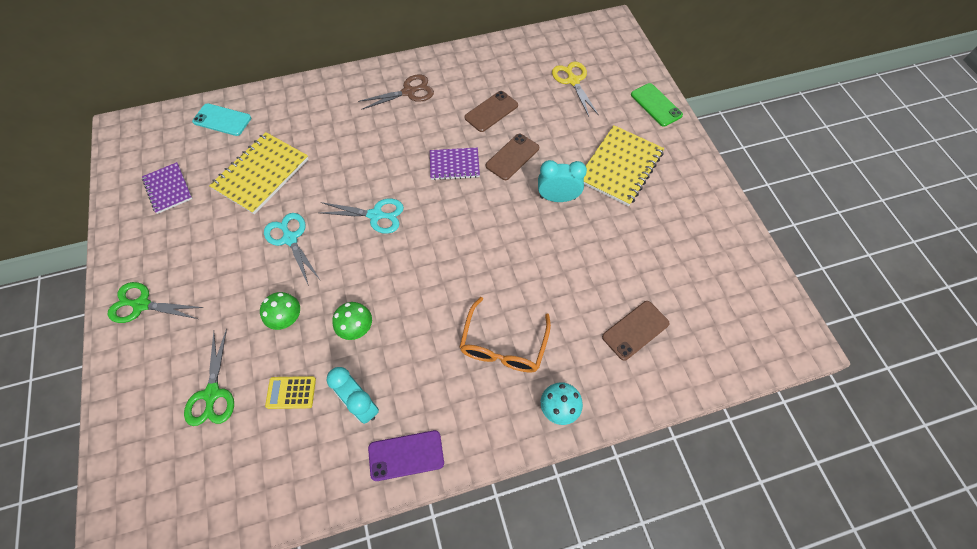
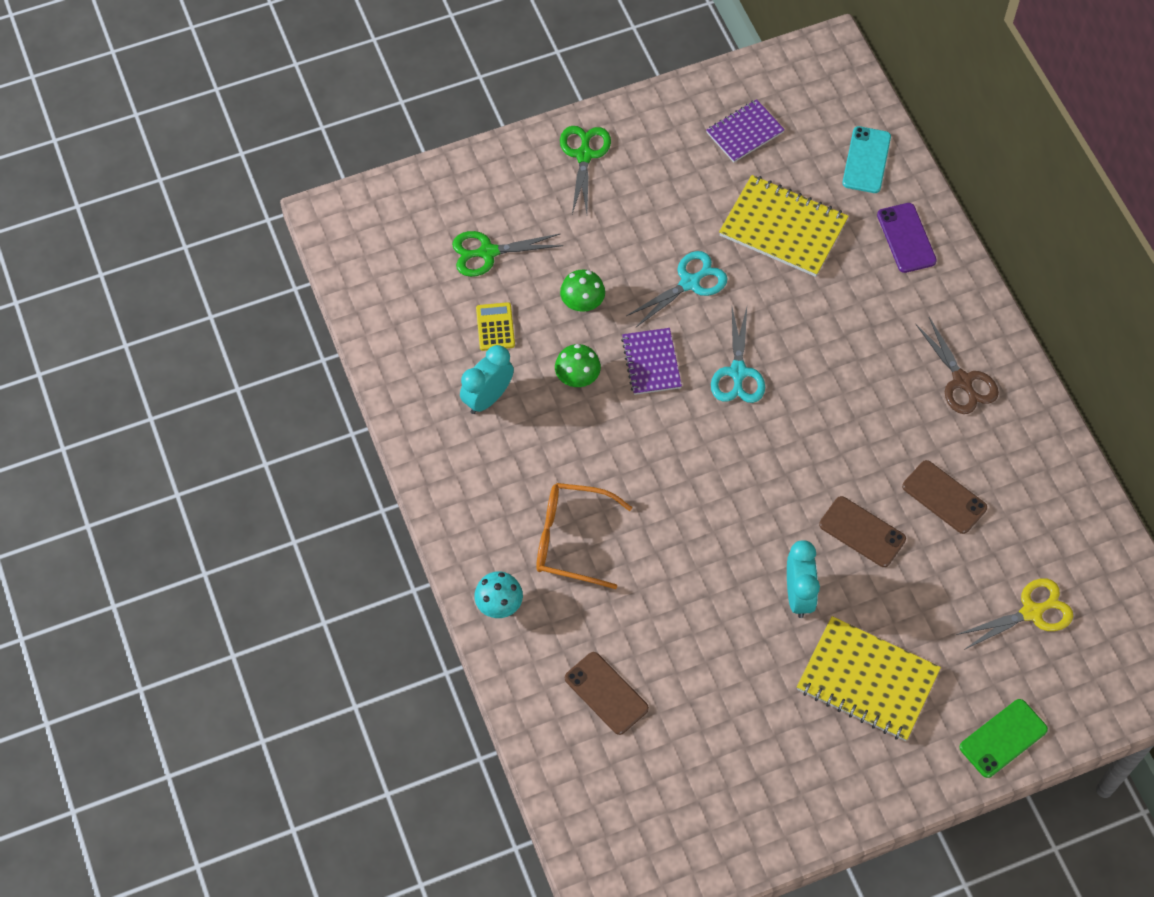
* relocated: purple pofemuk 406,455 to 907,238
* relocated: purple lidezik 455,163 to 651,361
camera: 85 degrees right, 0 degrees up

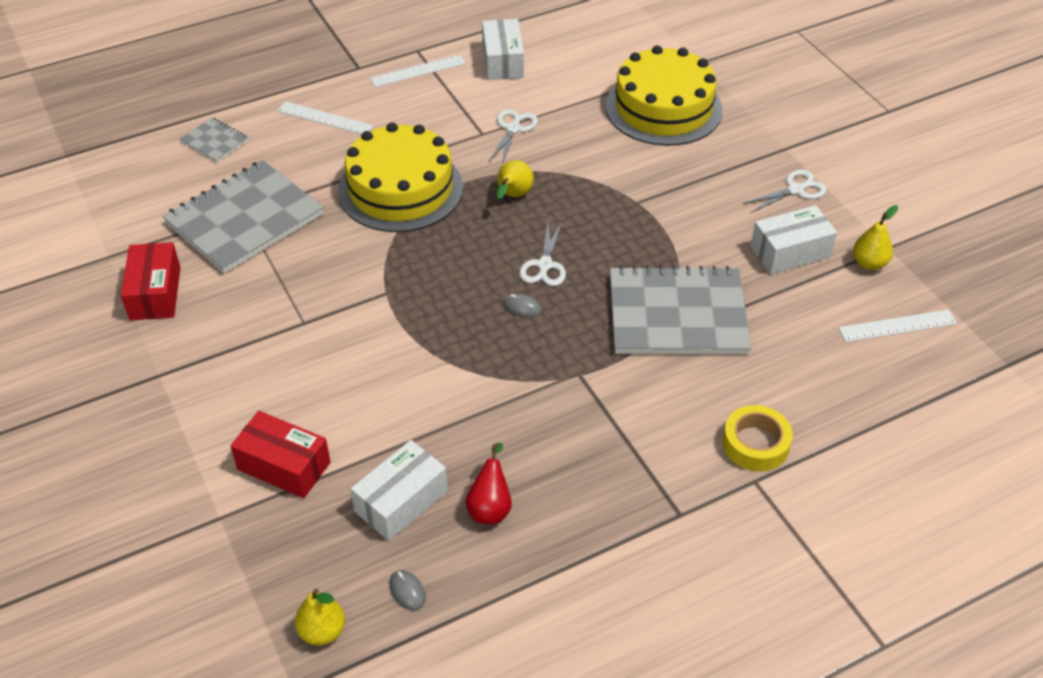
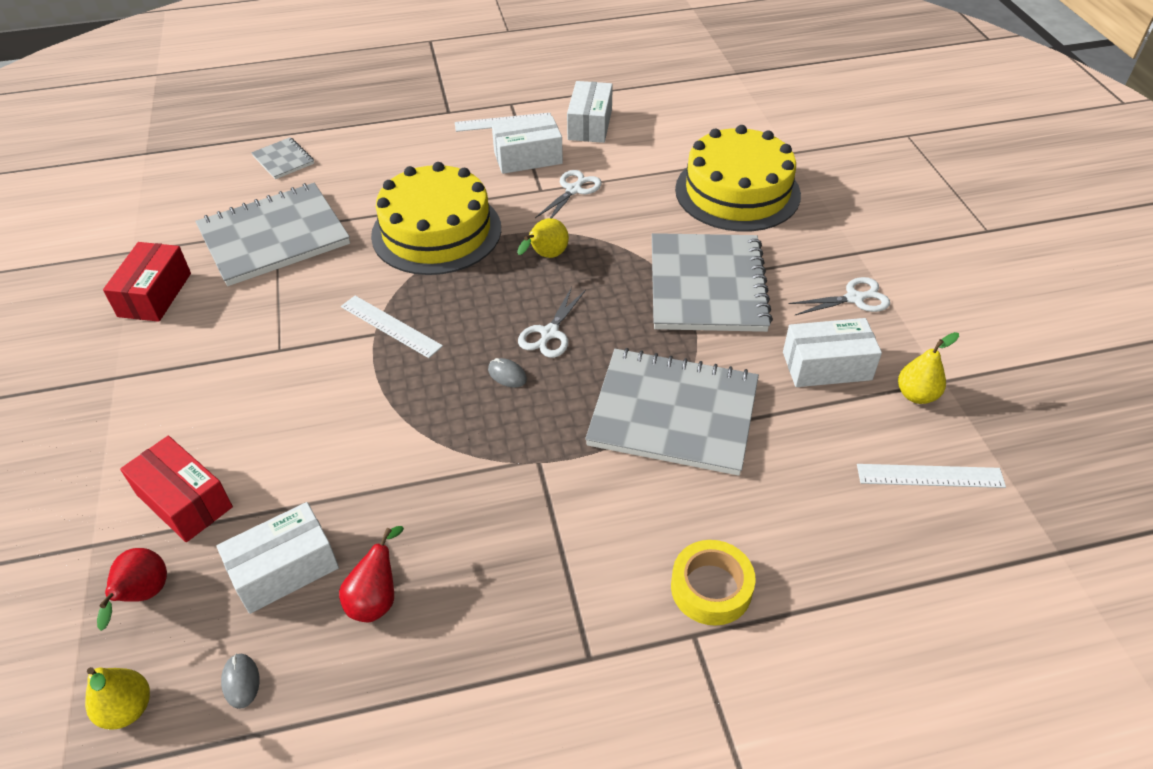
* appeared: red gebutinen 132,589
* appeared: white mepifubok 527,145
* appeared: grey lidezik 712,282
* relocated: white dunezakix 325,118 to 392,327
camera: 15 degrees right, 0 degrees up

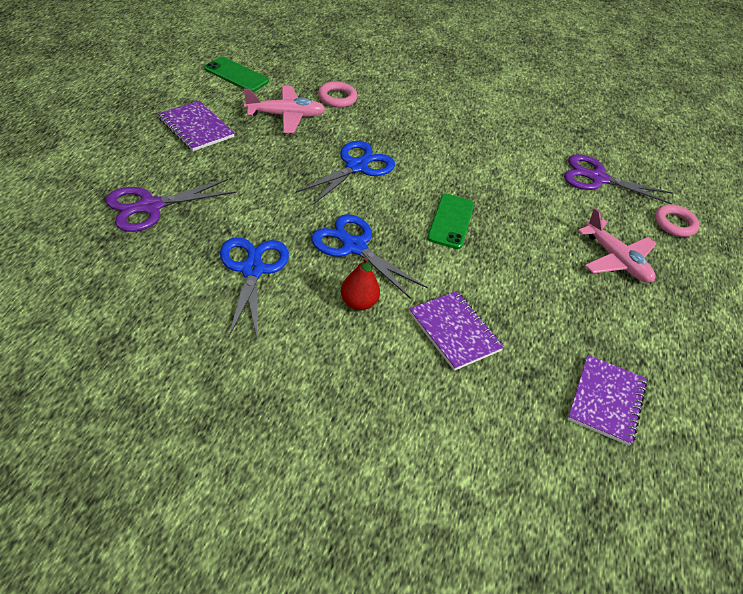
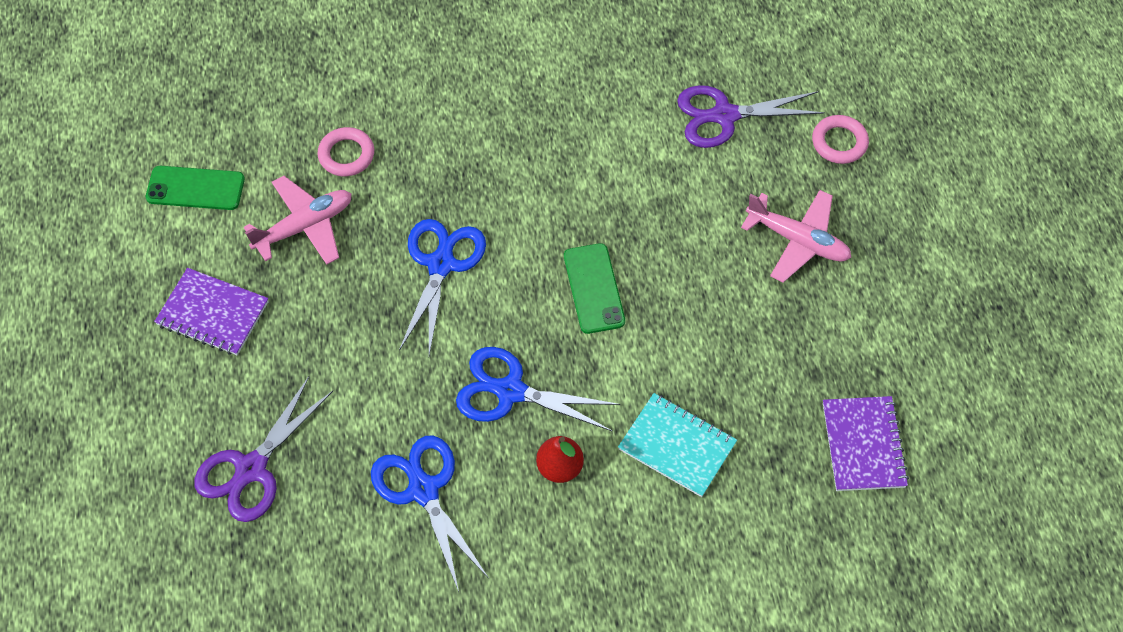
* colour: purple lidezik 456,331 to turquoise lidezik 677,445
camera: 20 degrees left, 15 degrees up

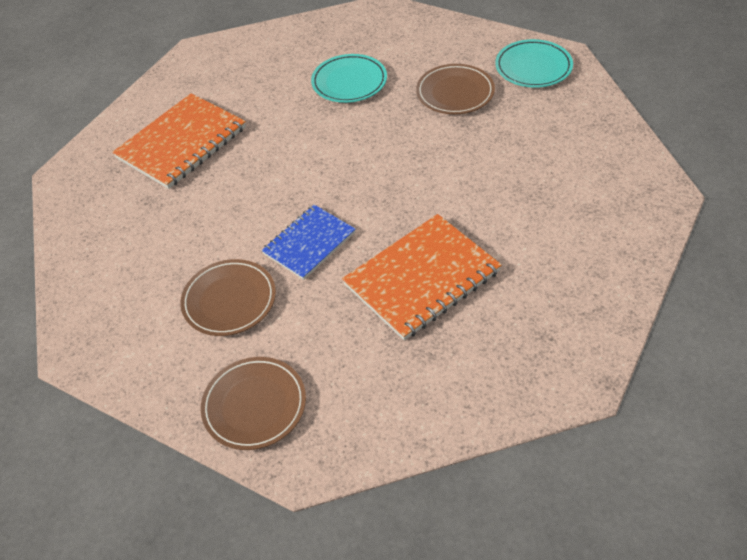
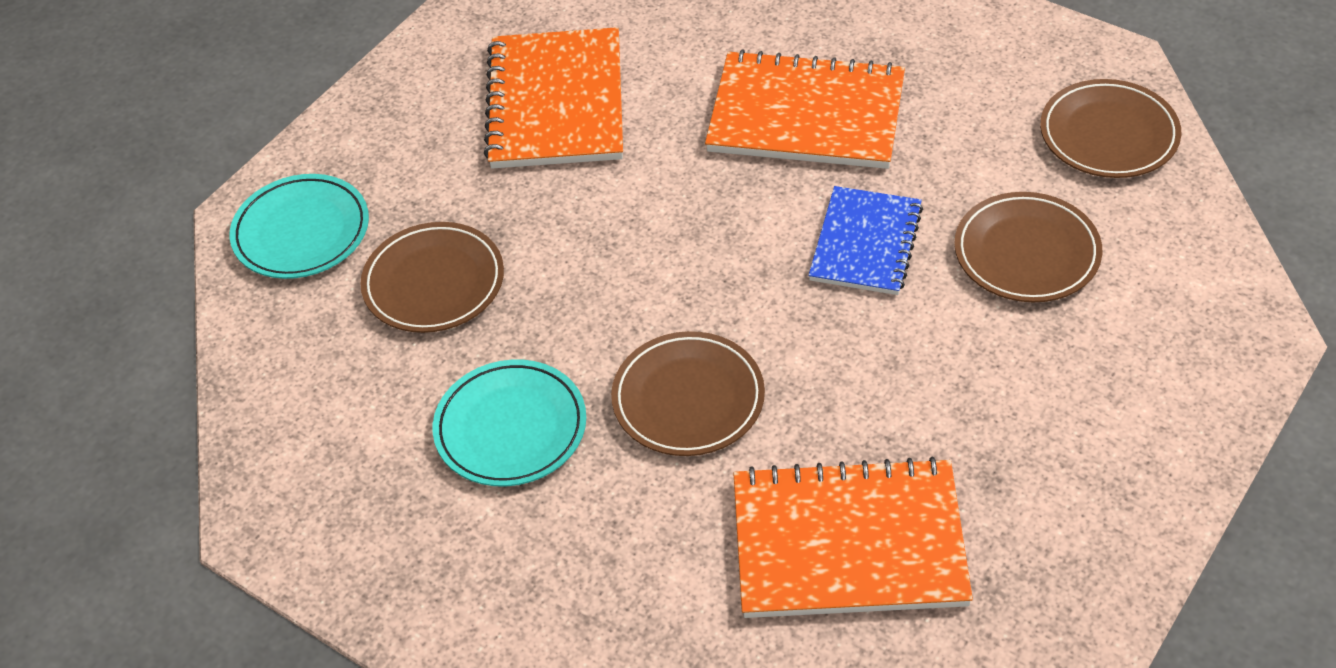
* appeared: orange lidezik 553,98
* appeared: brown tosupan 688,393
* spun: blue lidezik 308,242 = 865,240 75 degrees counterclockwise
camera: 130 degrees left, 0 degrees up

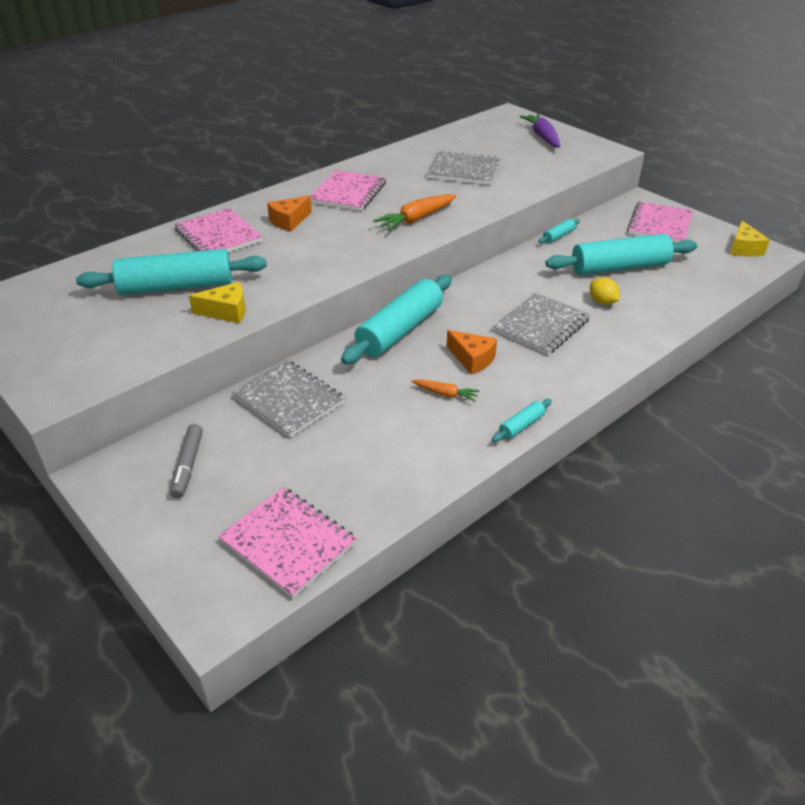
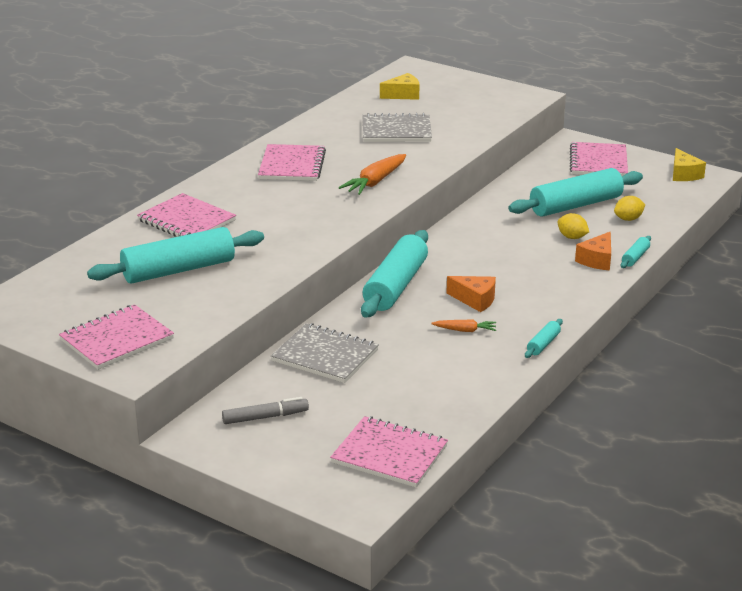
* missing: grey lidezik 541,324
* missing: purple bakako 540,131
* appeared: pink lidezik 116,337
* appeared: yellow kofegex 629,208
* relocated: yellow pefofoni 217,302 to 399,86
* relocated: orange pefofoni 289,214 to 593,251
* relocated: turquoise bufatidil 559,231 to 636,252
* spun: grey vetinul 186,461 = 265,410 90 degrees counterclockwise
camera: 15 degrees left, 10 degrees down

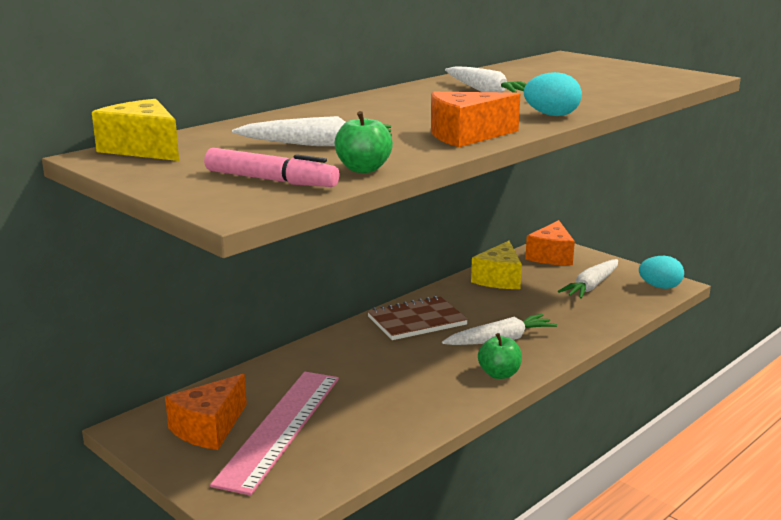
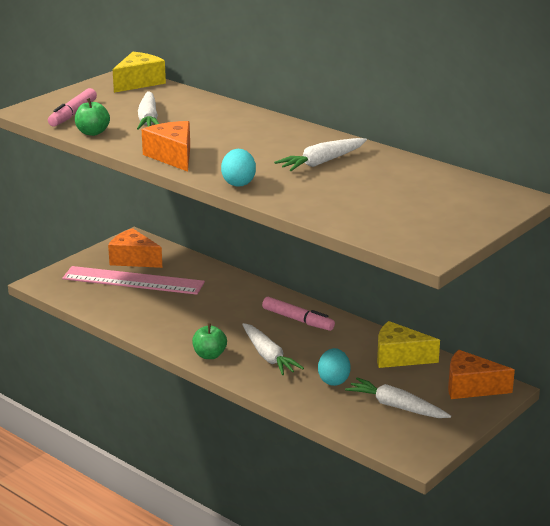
* relocated: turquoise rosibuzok 661,272 to 334,367
* exchanged: brown lidezik 417,318 to pink vetinul 298,314
camera: 85 degrees right, 5 degrees up

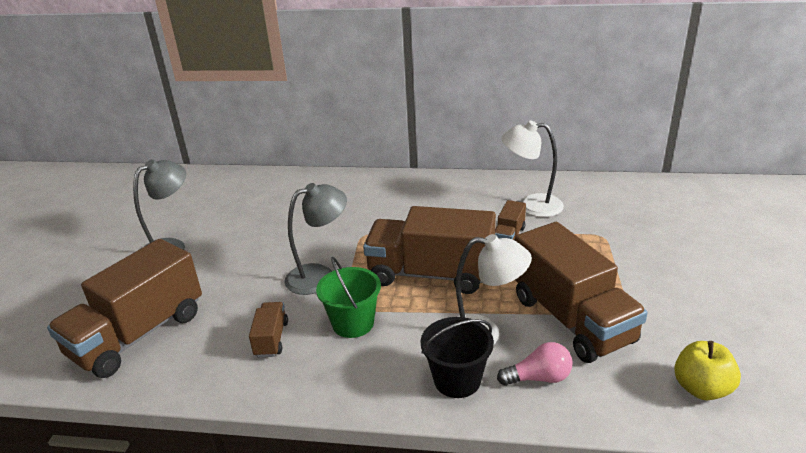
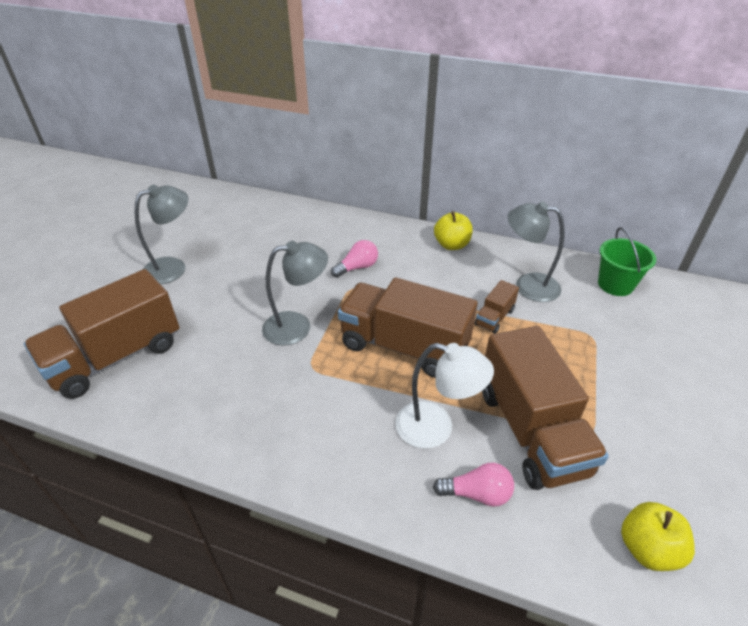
* missing: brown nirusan 268,329
* missing: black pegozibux 457,357
* appeared: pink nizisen 354,259
* appeared: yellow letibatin 453,230
* relocated: green pegozibux 348,297 to 627,261
* colour: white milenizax 532,168 to grey milenizax 536,252
camera: 10 degrees right, 10 degrees up

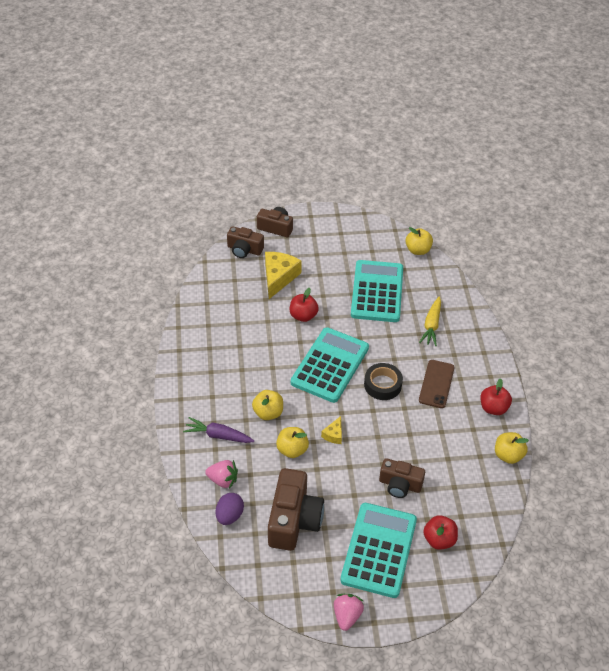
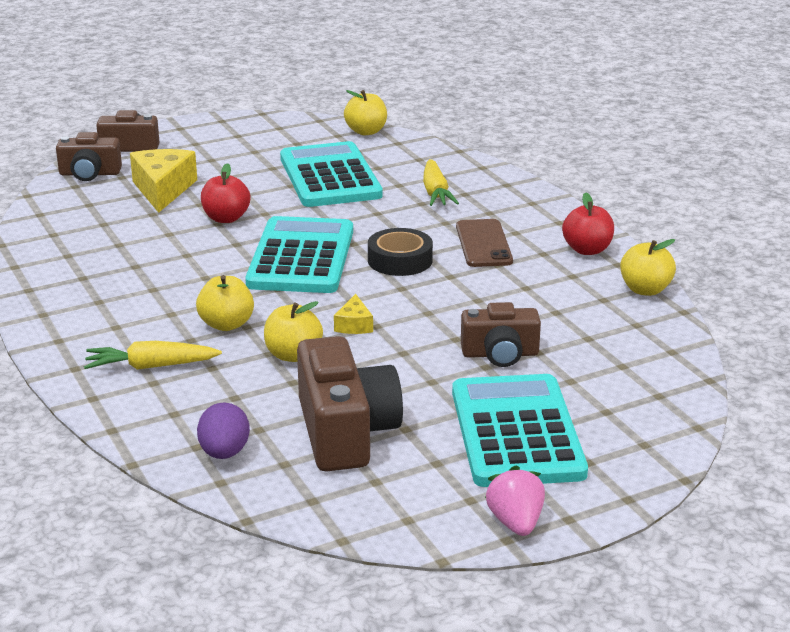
* missing: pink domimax 221,474
* missing: red letibatin 440,532
* colour: purple bakako 218,430 to yellow bakako 153,355
camera: 20 degrees left, 20 degrees down

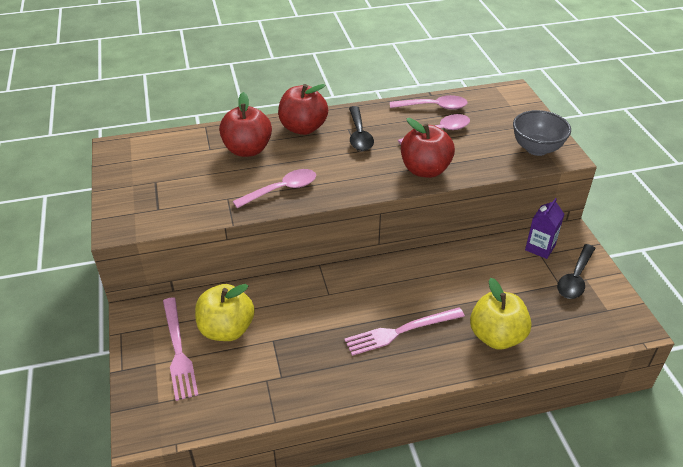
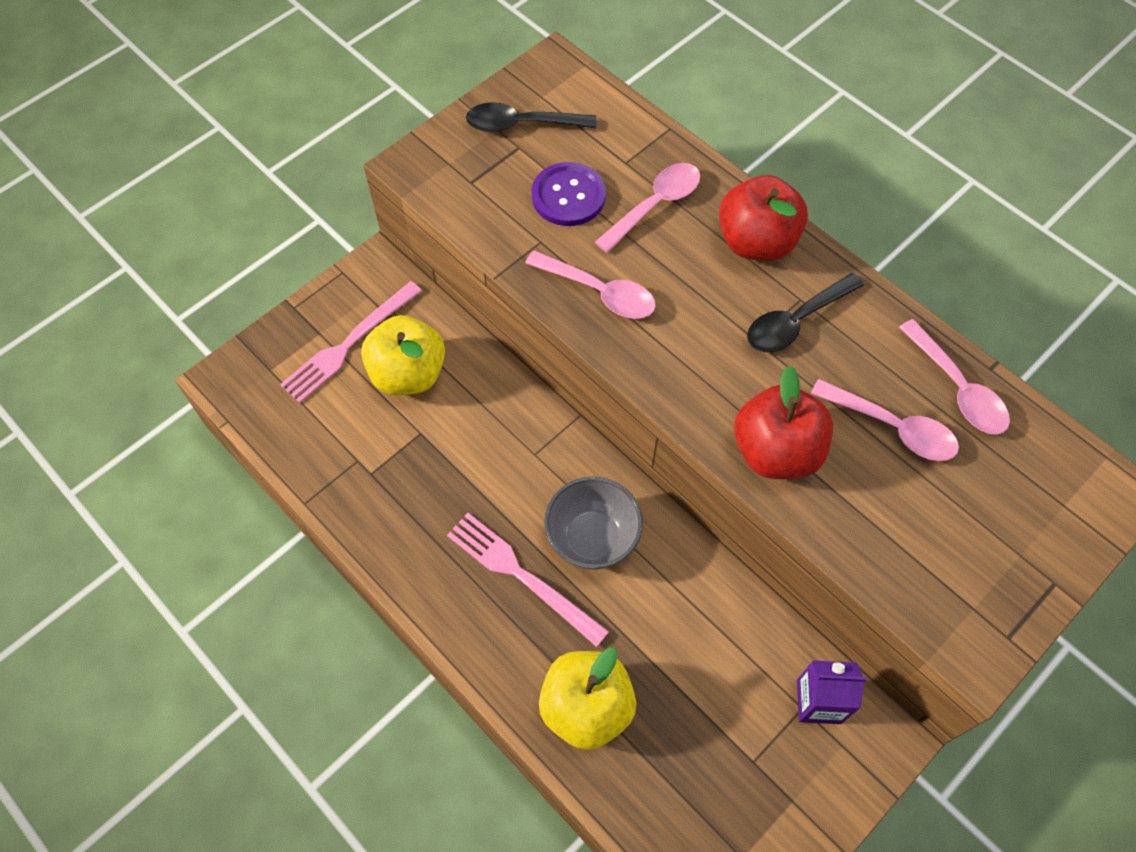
* appeared: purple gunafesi 569,194
* relocated: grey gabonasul 542,133 to 593,523
* relocated: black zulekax 576,271 to 531,117
* exchanged: red letibatin 245,124 to pink zulekax 647,208
camera: 60 degrees right, 20 degrees up

